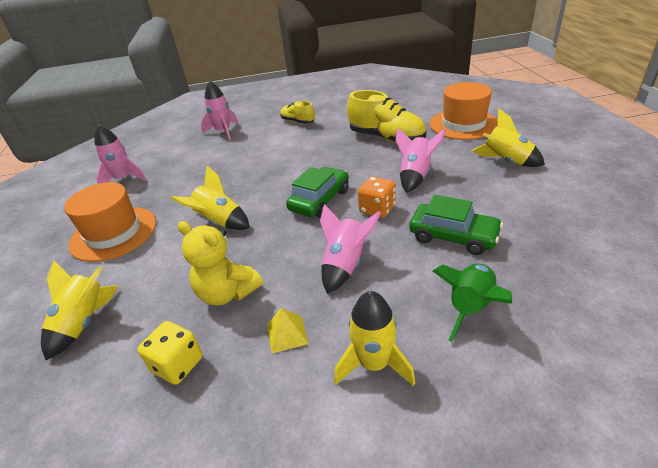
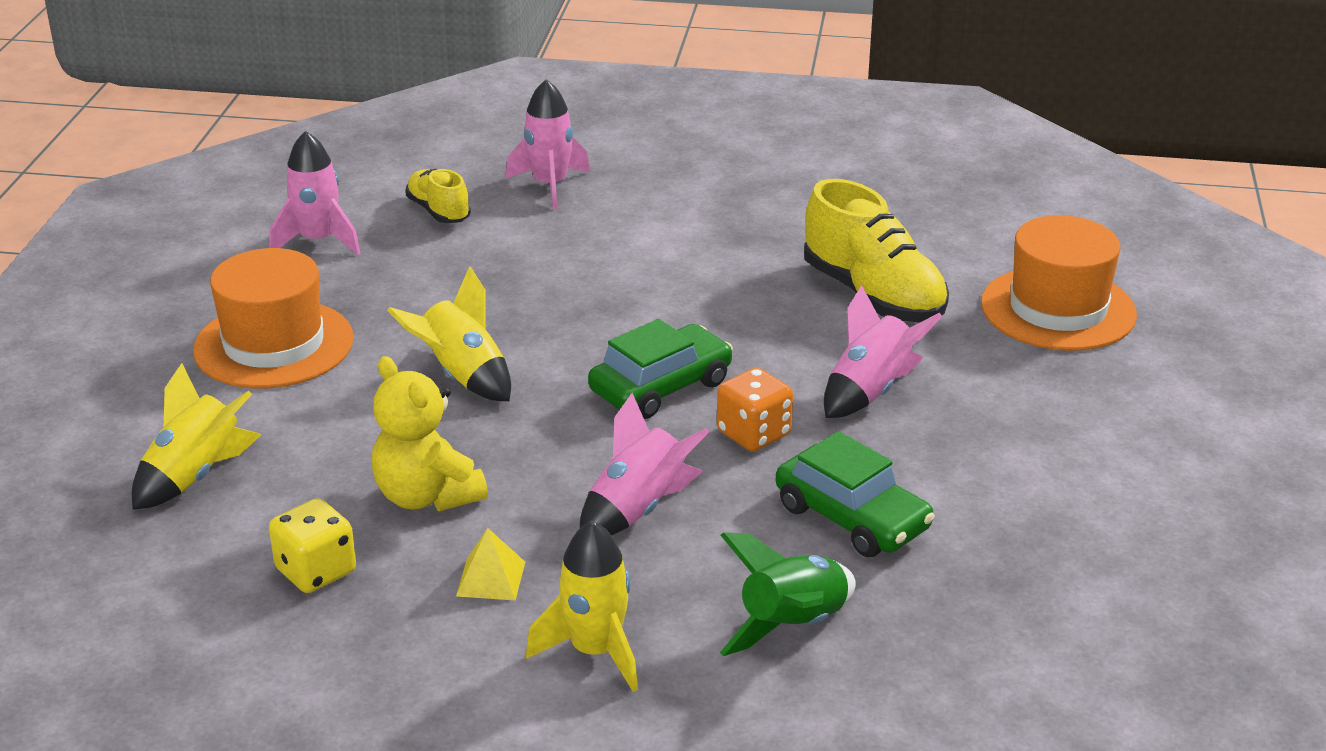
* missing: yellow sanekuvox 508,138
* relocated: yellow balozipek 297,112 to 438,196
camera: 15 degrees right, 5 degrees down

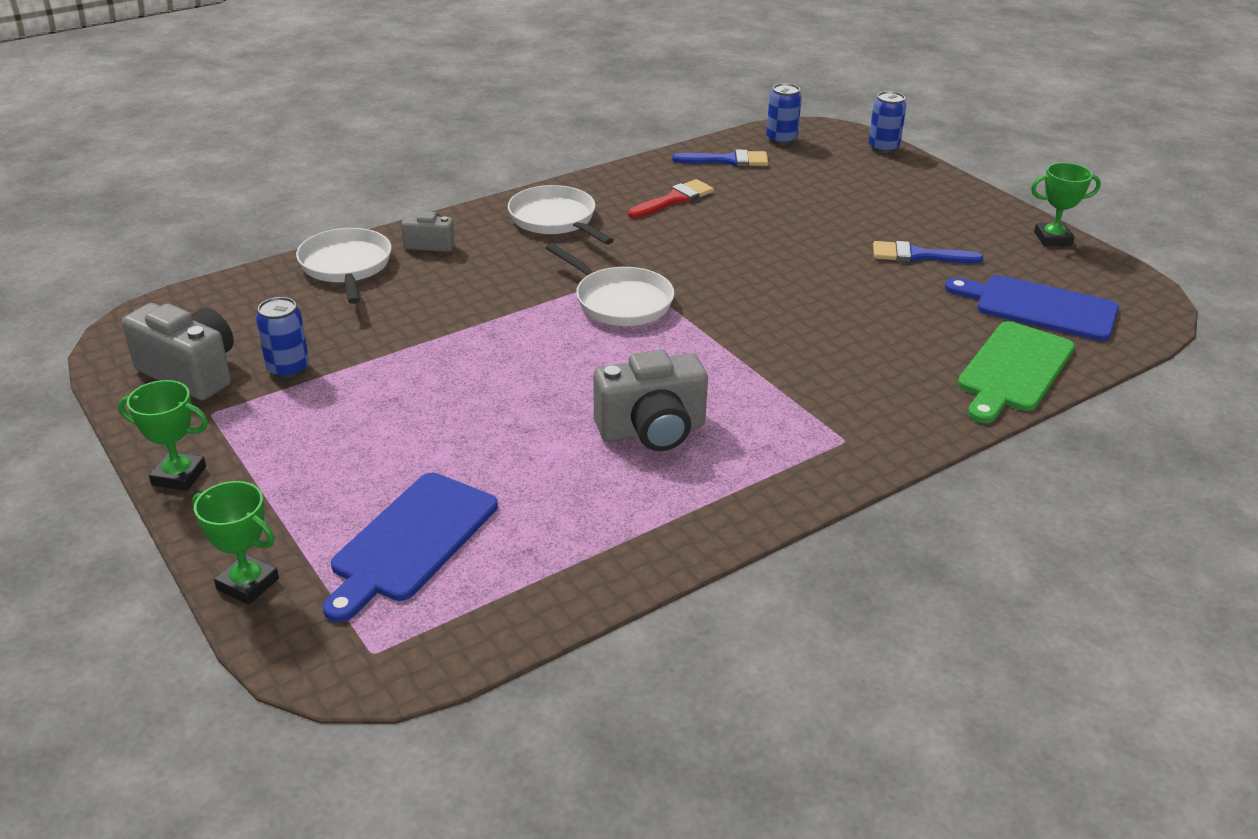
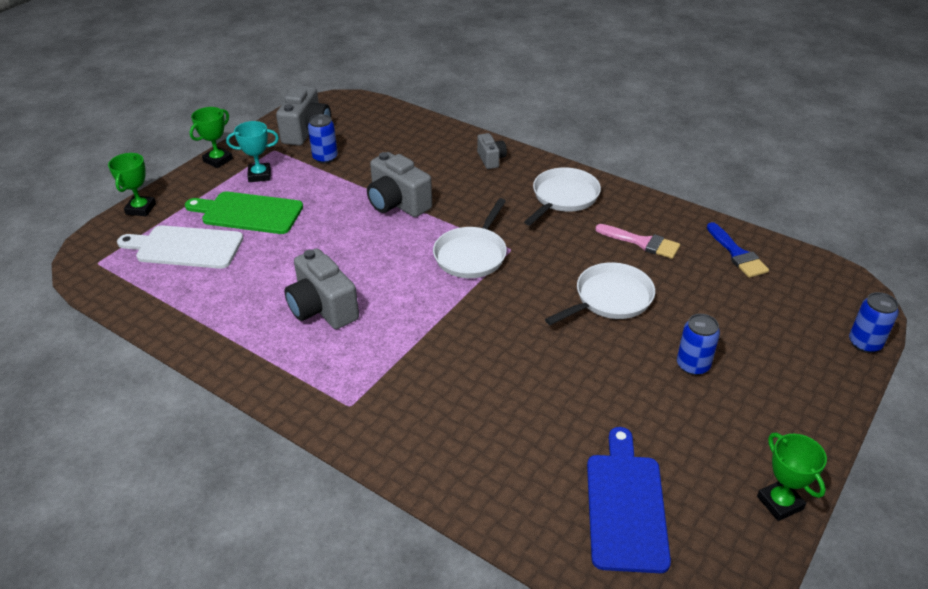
* missing: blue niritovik 928,252
* appeared: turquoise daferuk 252,151
* appeared: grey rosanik 399,184
* relocated: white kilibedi 344,266 to 600,293
* relocated: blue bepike 784,114 to 698,344
* relocated: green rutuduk 1016,372 to 244,213
* colour: blue rutuduk 410,547 to white rutuduk 180,247
* colour: red niritovik 671,198 to pink niritovik 637,241
* spun: green daferuk 163,435 = 211,137 45 degrees clockwise
camera: 70 degrees right, 5 degrees up

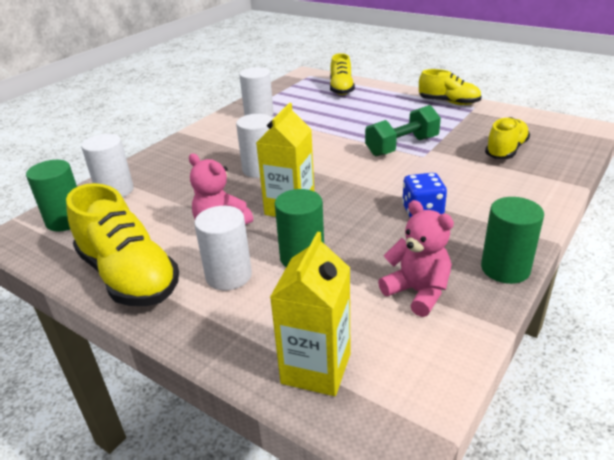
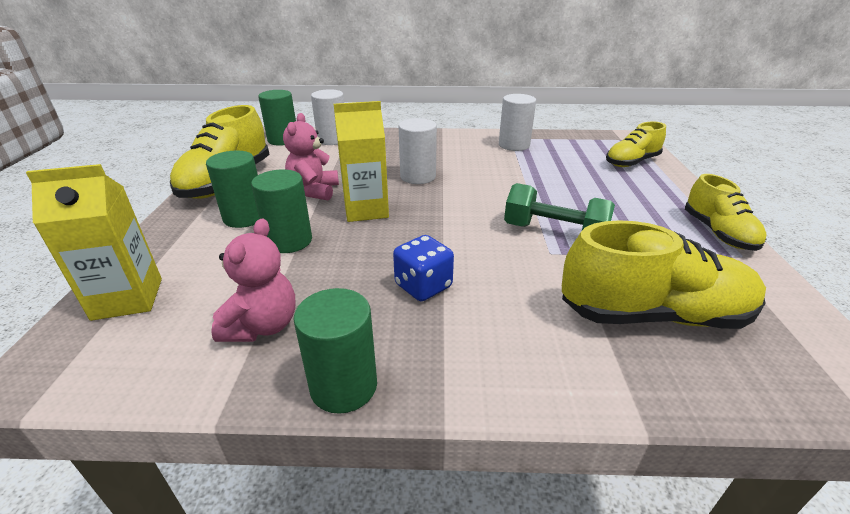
* colour: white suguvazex 223,248 to green suguvazex 232,189
* size: yellow balozipek 507,138 = 664,274 x1.61
camera: 55 degrees right, 0 degrees up

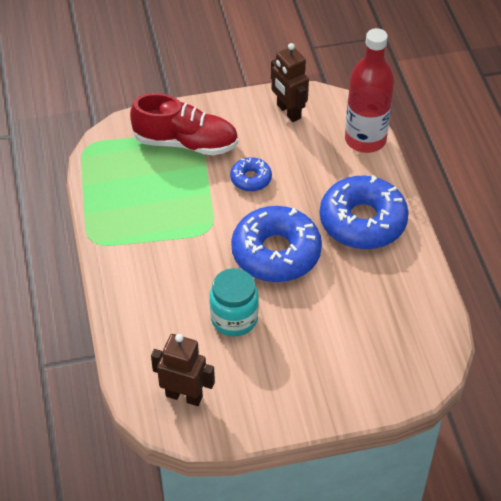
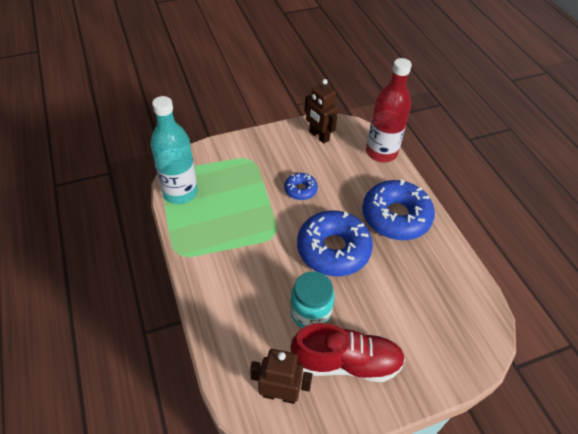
* appeared: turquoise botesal 174,150
* relocated: red balozipek 184,124 to 348,352
camera: 10 degrees left, 0 degrees up

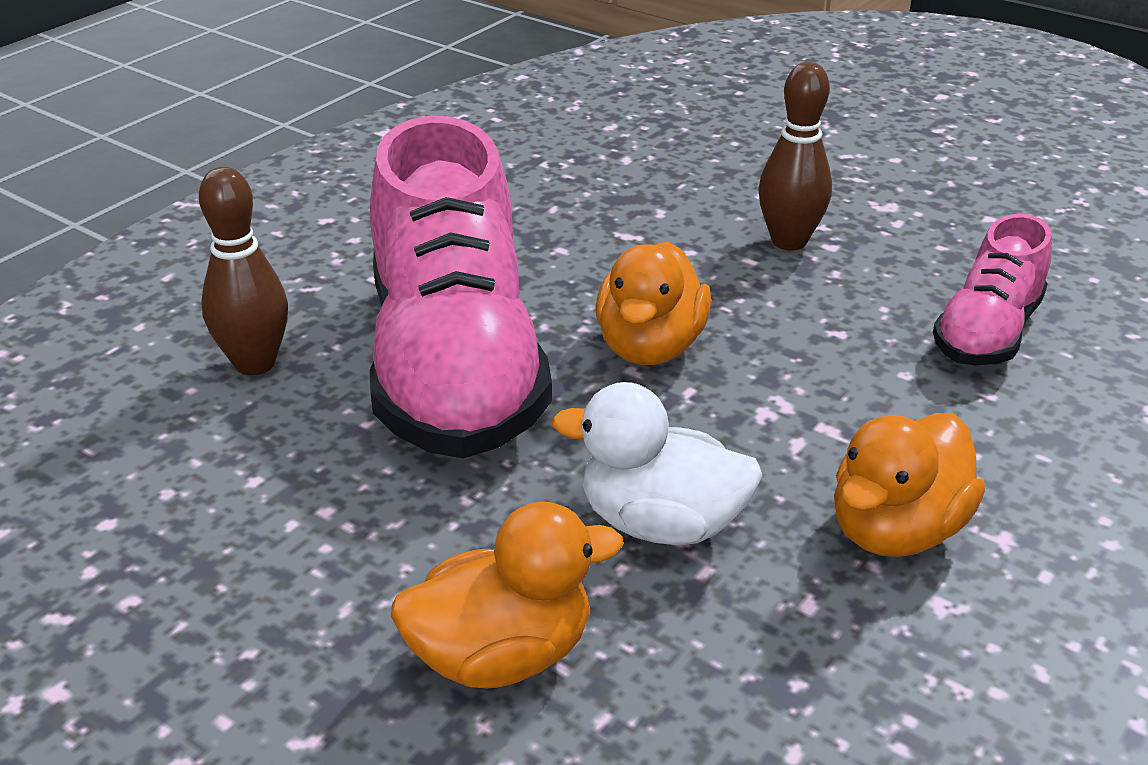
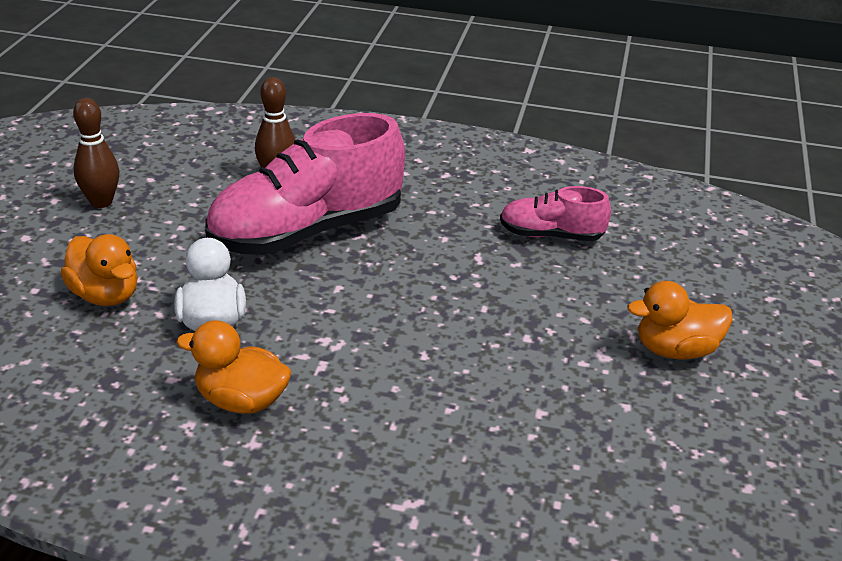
* relocated: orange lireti 653,303 to 680,320
* relocated: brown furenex 795,156 to 96,153
* relocated: pink balozipek 992,289 to 555,213
camera: 65 degrees right, 0 degrees up

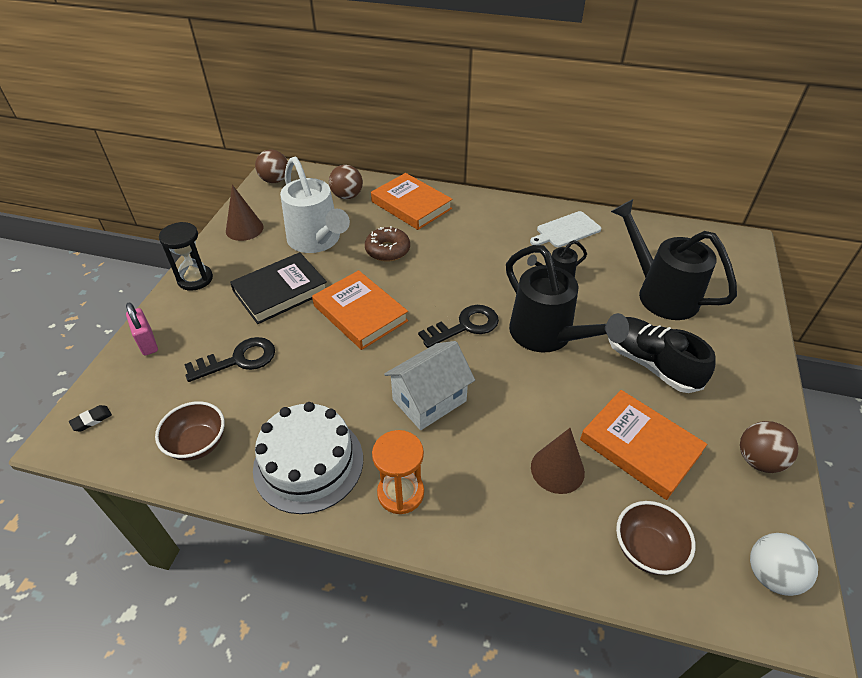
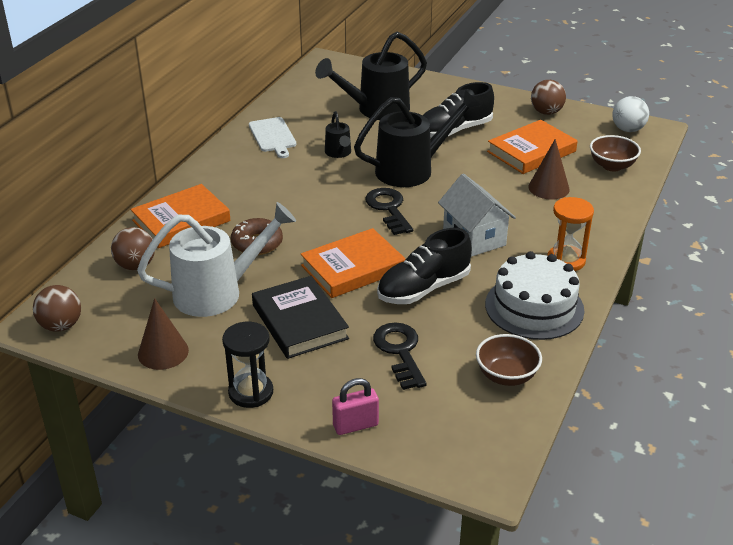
* missing: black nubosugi 90,418
* appeared: black balozipek 424,266
camera: 80 degrees left, 10 degrees down

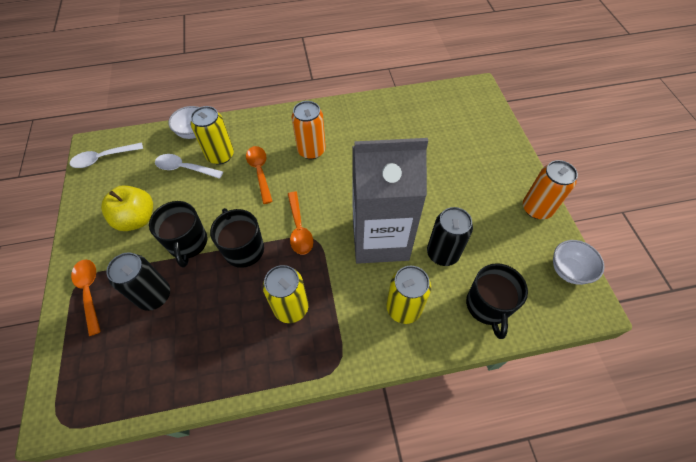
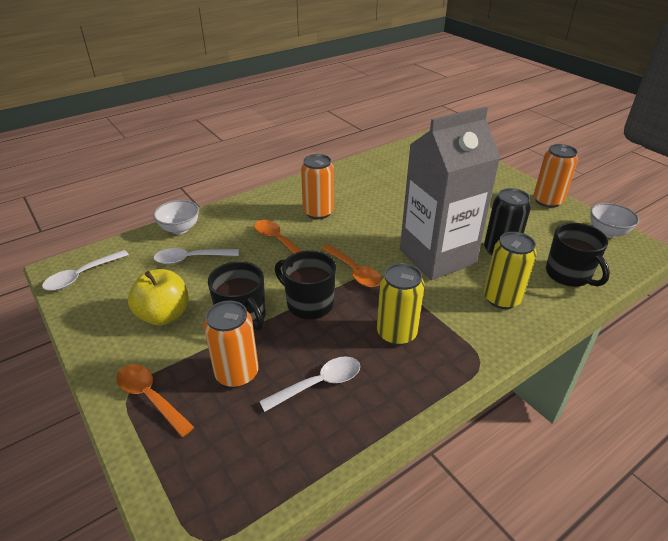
* missing: yellow bepike 212,135
* appeared: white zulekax 309,384
* colour: black bepike 138,281 to orange bepike 230,344
camera: 25 degrees left, 20 degrees down

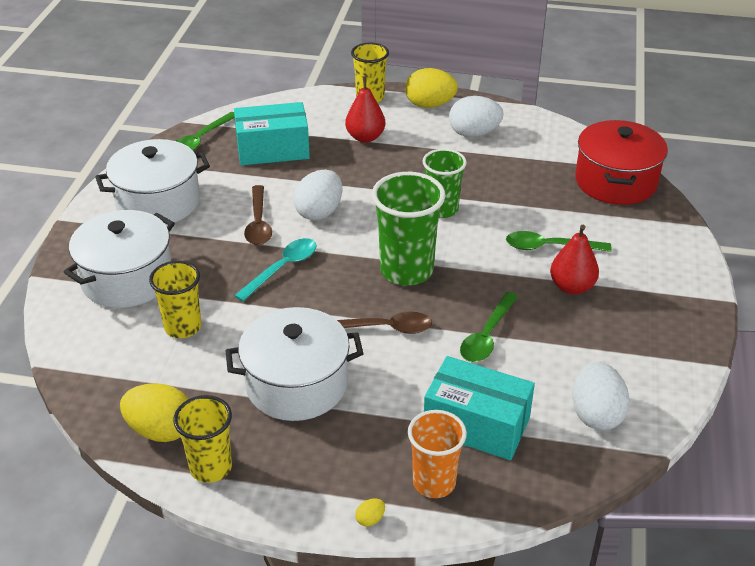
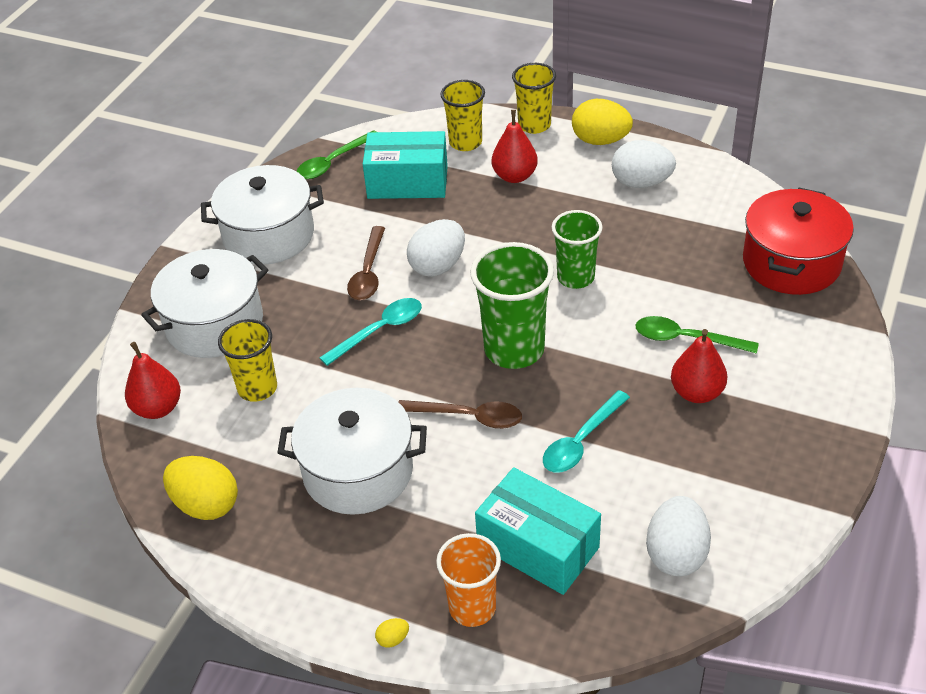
* appeared: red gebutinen 153,380
* relocated: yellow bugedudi 202,439 to 462,115
* colour: green zulekax 489,327 to turquoise zulekax 586,431
camera: 15 degrees right, 5 degrees up

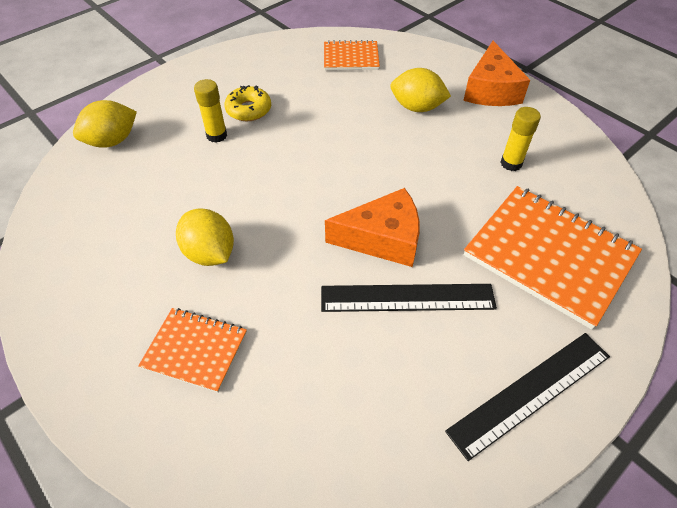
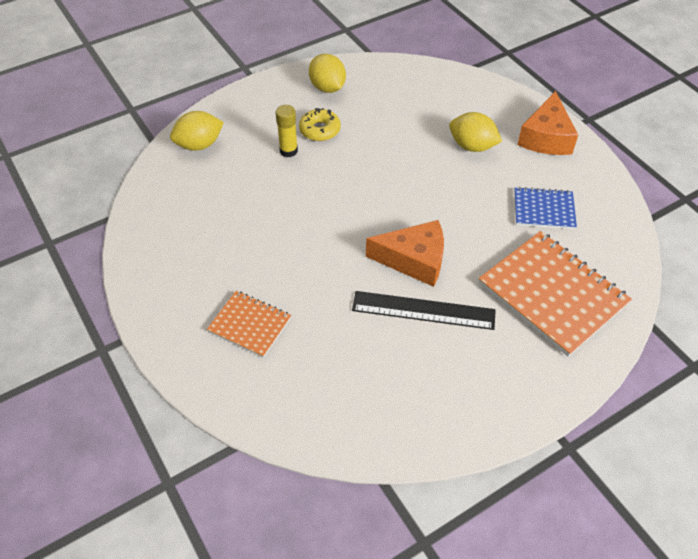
* missing: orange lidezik 352,55
* missing: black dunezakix 527,397
* relocated: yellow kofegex 205,237 to 327,73
* exchanged: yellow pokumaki 520,139 to blue lidezik 545,208
camera: 10 degrees right, 0 degrees up

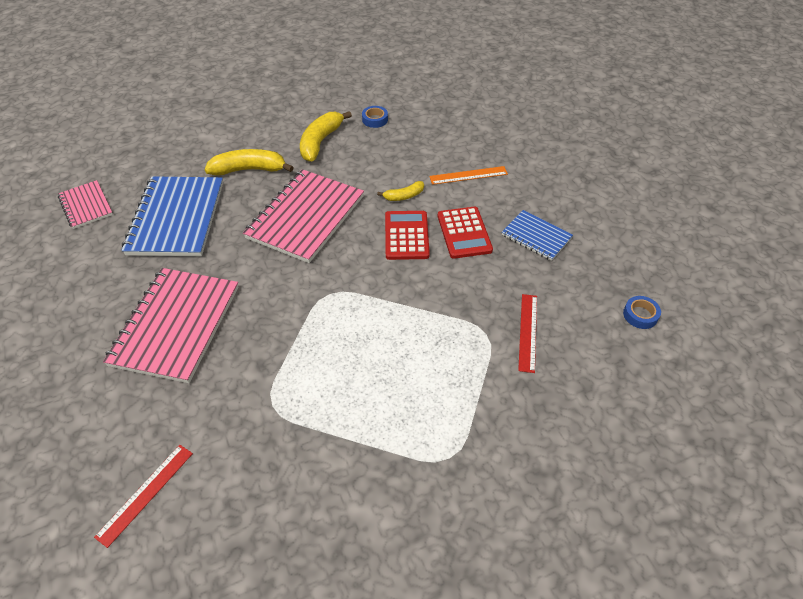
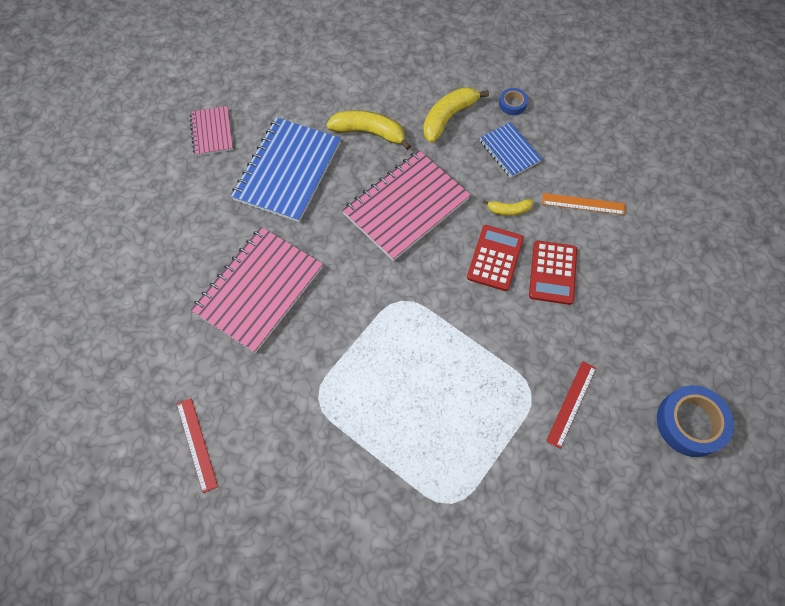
* relocated: blue lidezik 537,235 to 511,150
* spun: red dunezakix 143,496 = 197,445 75 degrees counterclockwise
* size: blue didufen 642,312 = 695,421 x1.95
camera: 20 degrees right, 15 degrees up

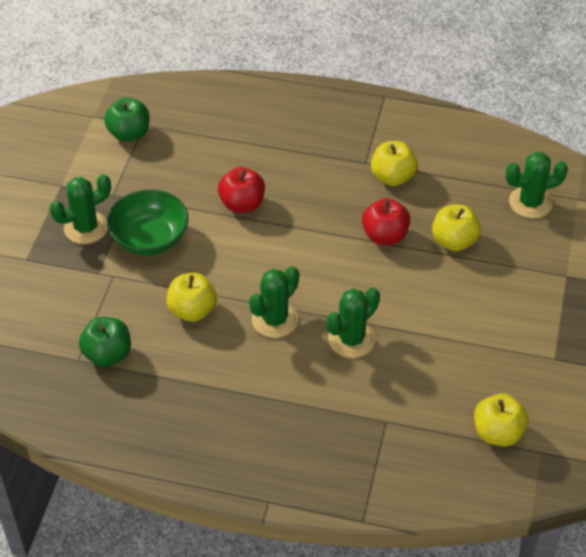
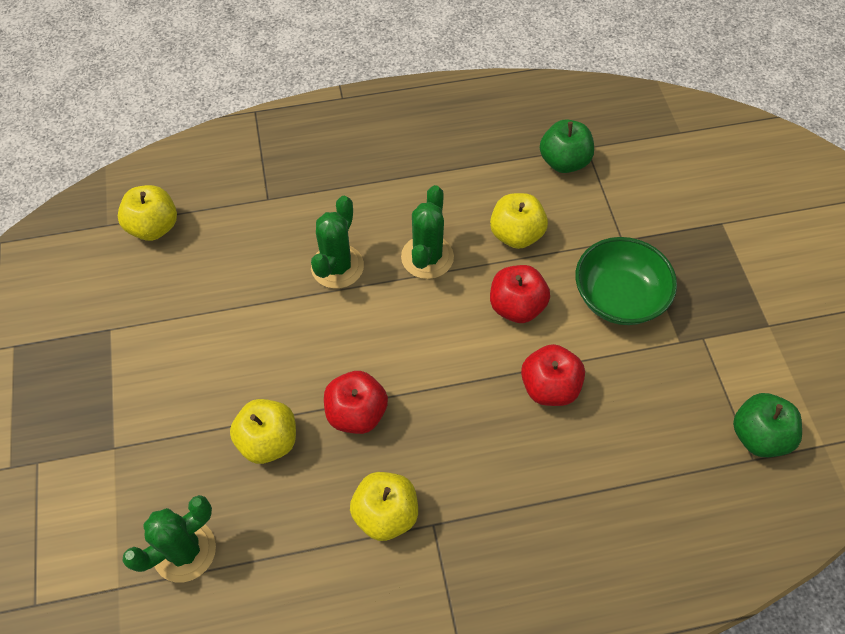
* missing: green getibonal 80,209
* appeared: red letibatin 520,294
camera: 155 degrees right, 10 degrees up

